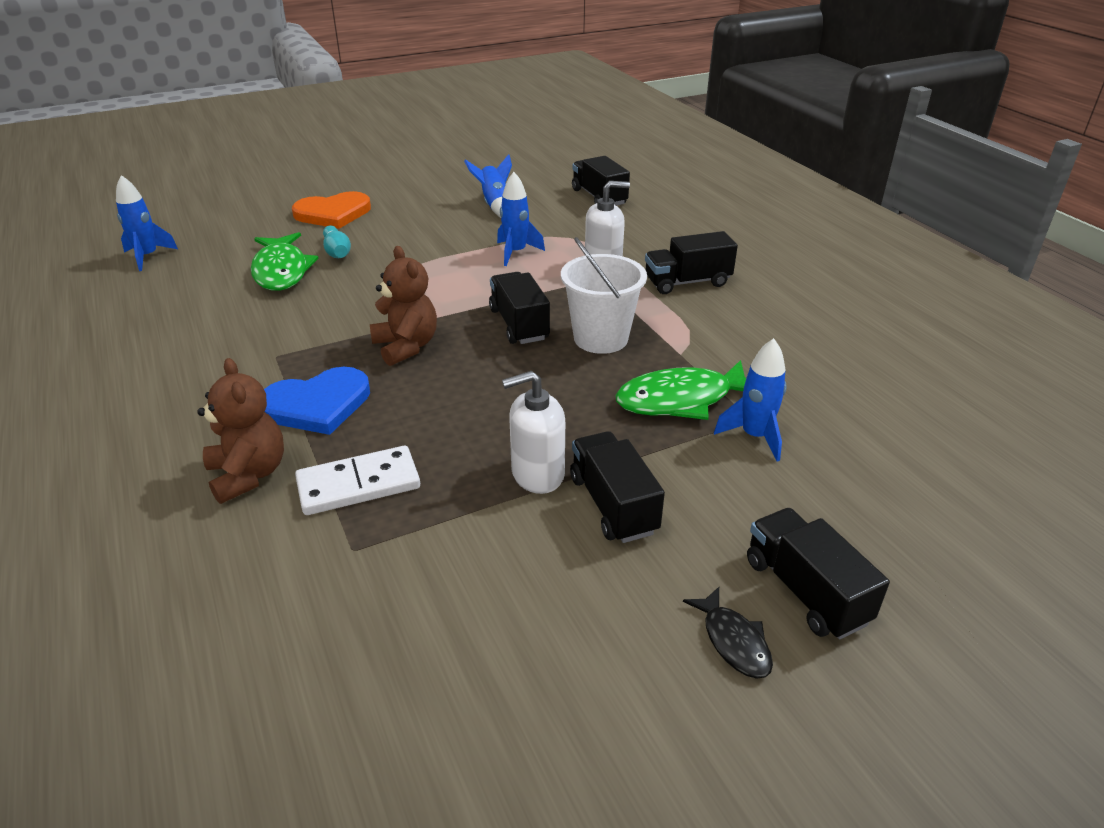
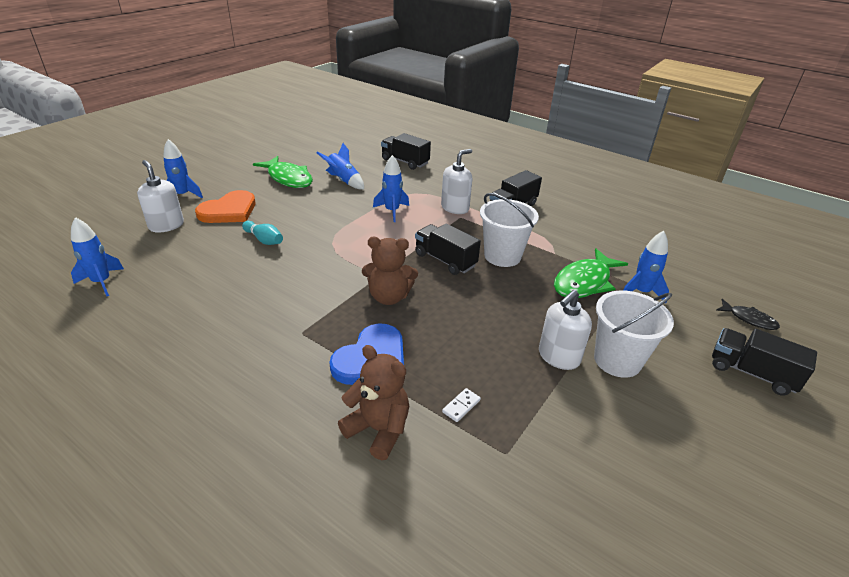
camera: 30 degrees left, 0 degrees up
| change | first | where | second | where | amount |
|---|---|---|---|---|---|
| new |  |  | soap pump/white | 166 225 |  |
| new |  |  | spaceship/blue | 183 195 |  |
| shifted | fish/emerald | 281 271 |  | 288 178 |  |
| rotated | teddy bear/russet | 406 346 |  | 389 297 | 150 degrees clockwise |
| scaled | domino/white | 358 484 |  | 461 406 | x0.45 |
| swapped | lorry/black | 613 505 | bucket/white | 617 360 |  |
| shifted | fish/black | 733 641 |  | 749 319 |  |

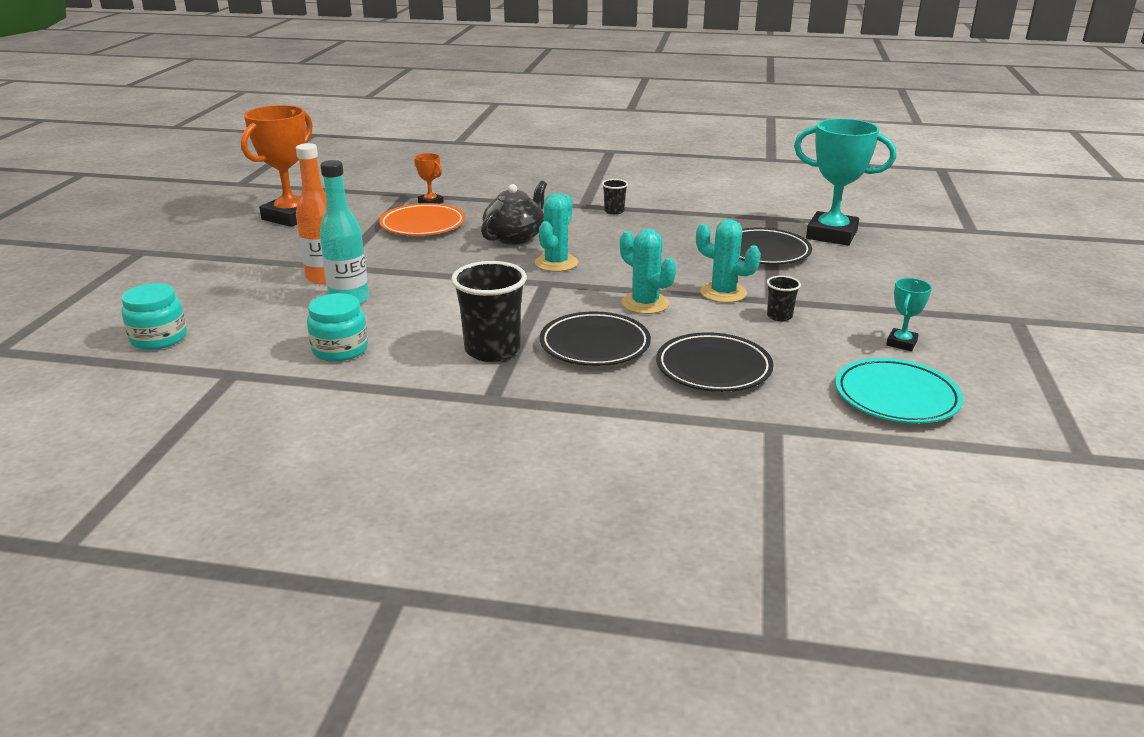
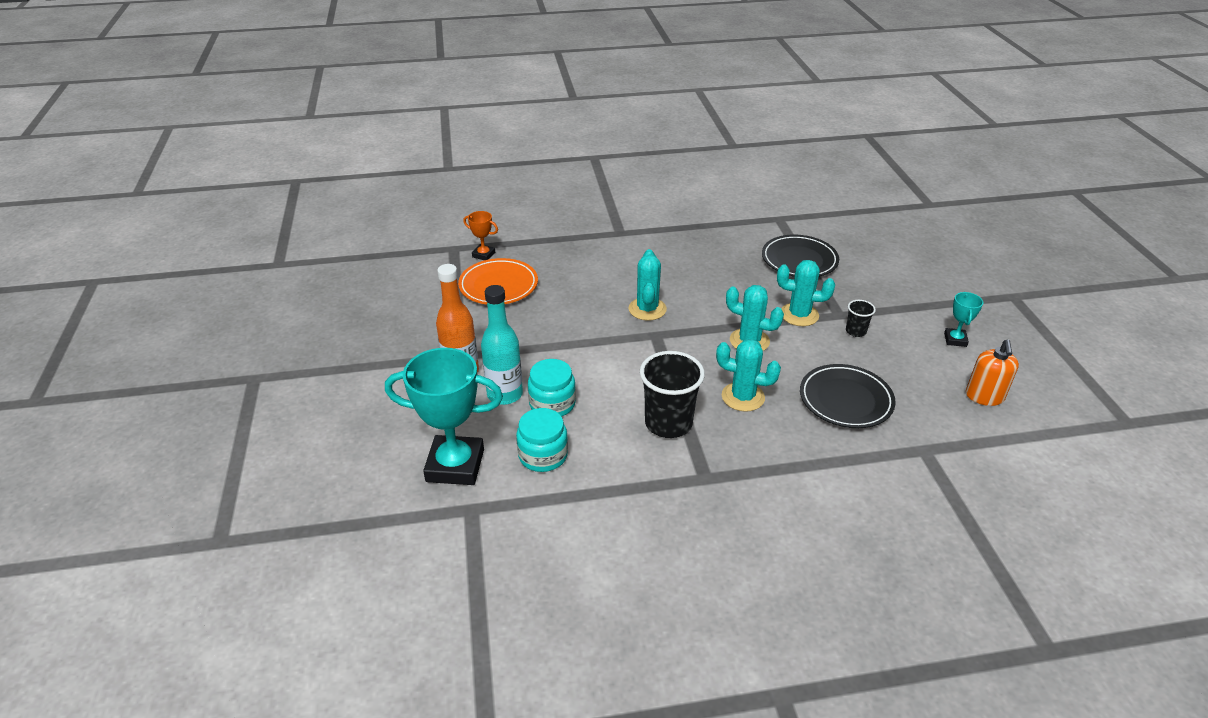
camera: 20 degrees left, 10 degrees up
| change | first | where | second | where | amount |
|---|---|---|---|---|---|
| shifted | prize cup/teal | 831 235 |  | 455 465 |  |
| shifted | jam jar/teal | 159 338 |  | 552 404 |  |
| swapped | plate/black | 595 345 | saguaro cactus/teal | 743 397 |  |
| swapped | plate/teal | 896 397 | soap pump/bright orange | 984 396 |  |
| gone | prize cup/bright orange | 291 217 |  |  |  |
| gone | china teapot/black | 515 237 |  |  |  |
| gone | cup/black | 614 211 |  |  |  |

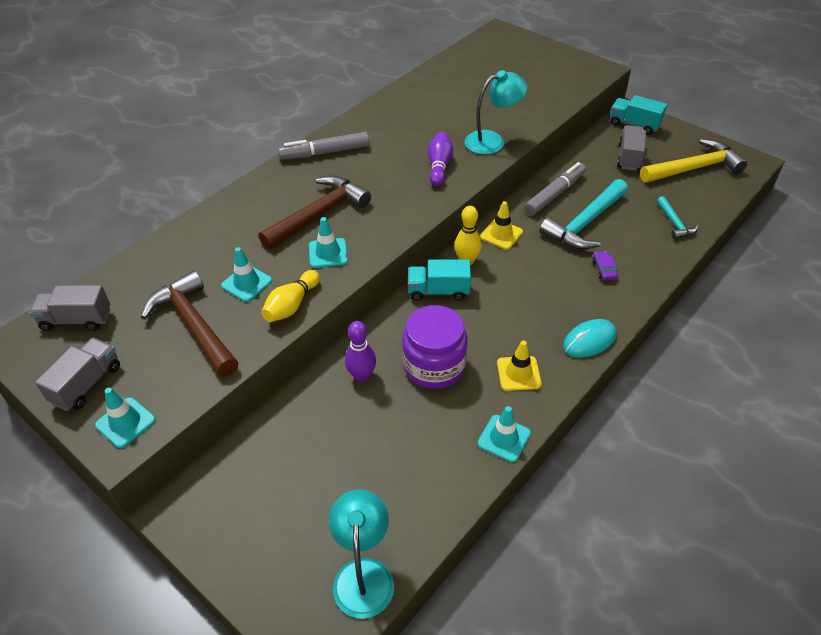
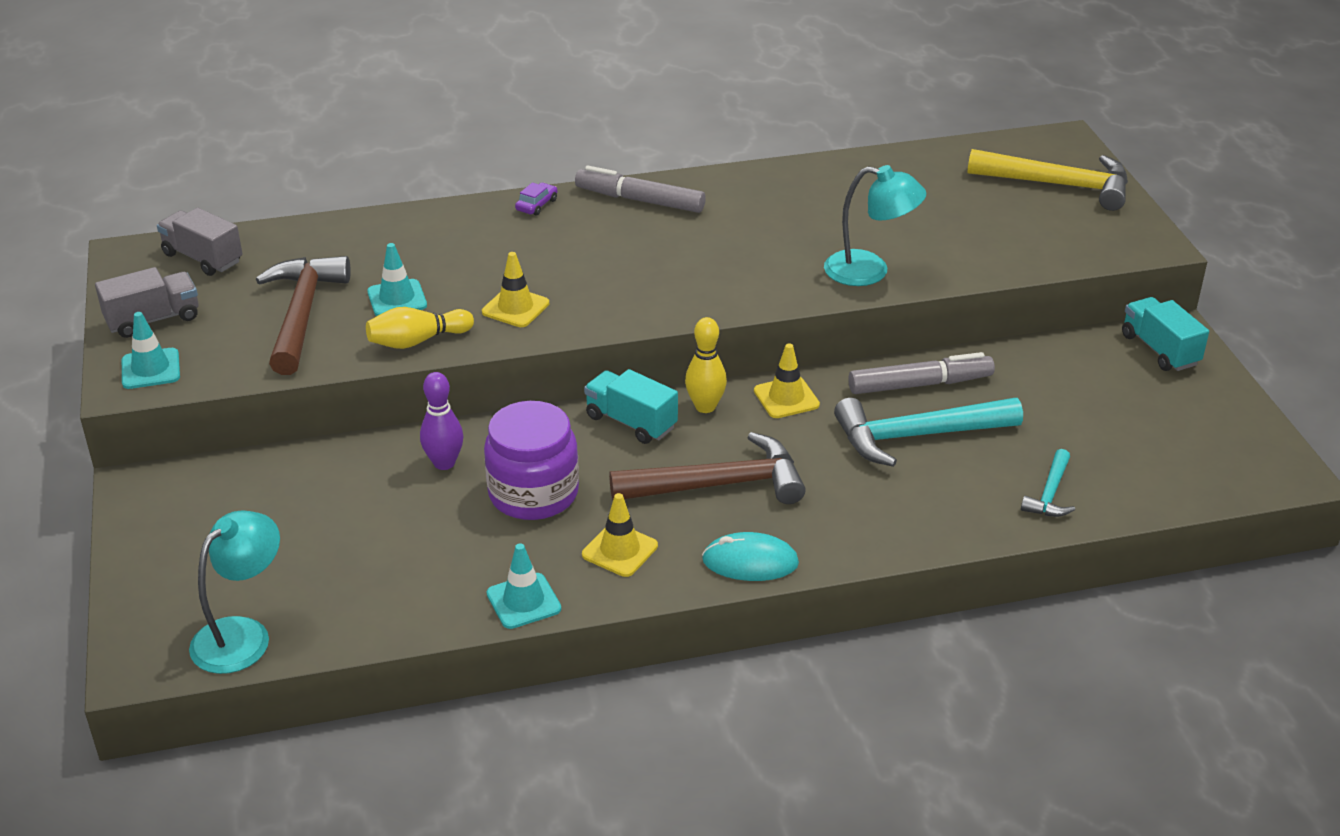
camera: 35 degrees right, 10 degrees down
| change | first | where | second | where | amount |
|---|---|---|---|---|---|
| repainted | traffic cone/teal | 328 253 | traffic cone/yellow | 515 308 |  |
| shifted | toy car/purple | 604 269 |  | 536 205 |  |
| shifted | hammer/russet | 319 214 |  | 719 484 |  |
| shifted | hammer/yellow | 694 168 |  | 1059 185 |  |
| gone | bowling pin/purple | 439 166 |  |  |  |
| gone | lorry/grey | 629 157 |  |  |  |

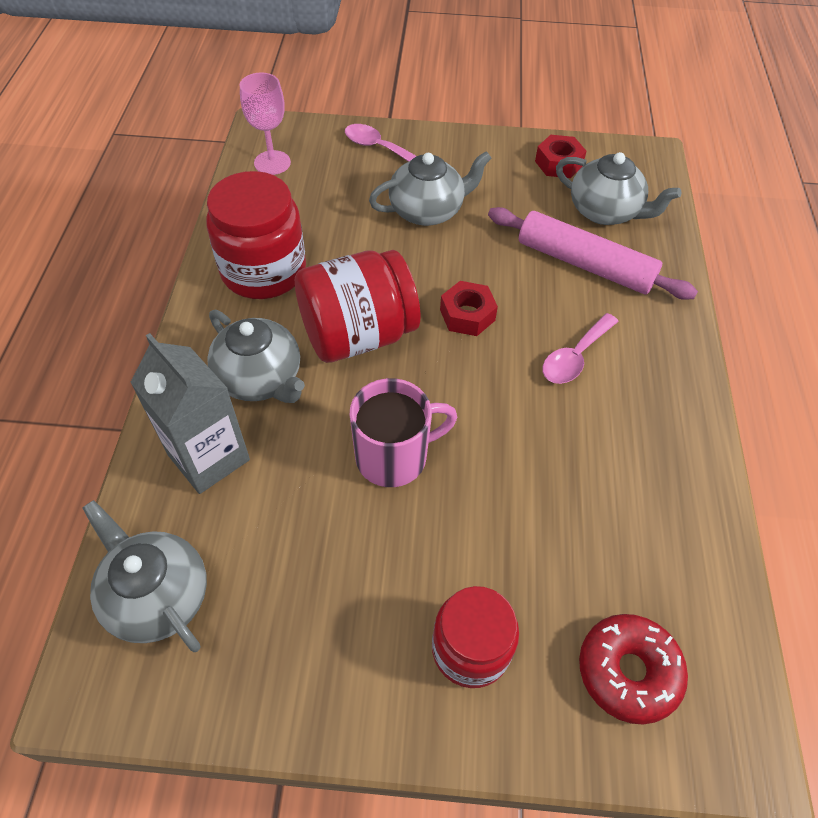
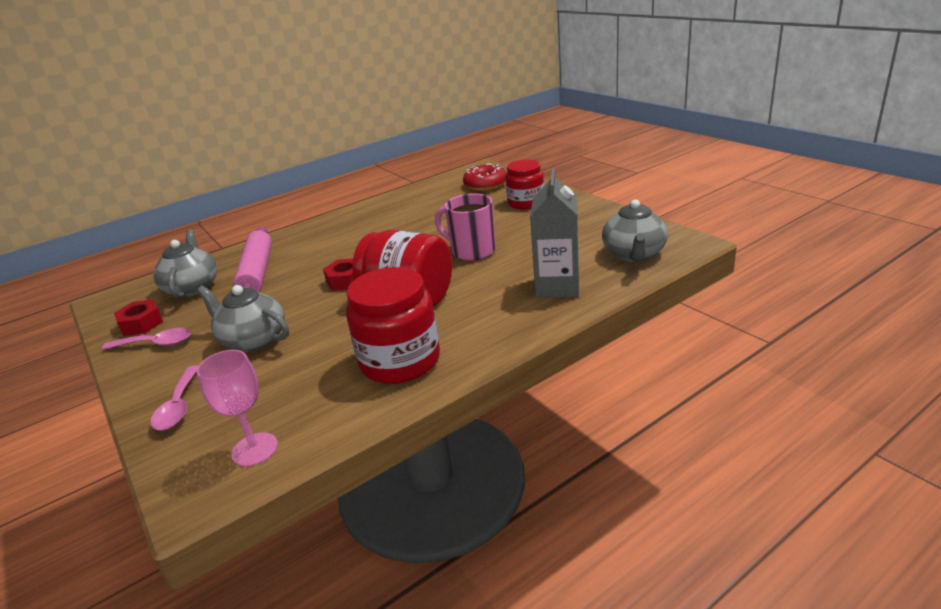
camera: 125 degrees left, 25 degrees down
| change | first | where | second | where | amount |
|---|---|---|---|---|---|
| shifted | teaspoon/rose-pink | 575 357 |  | 156 344 |  |
| gone | china teapot/grey | 260 379 |  |  |  |

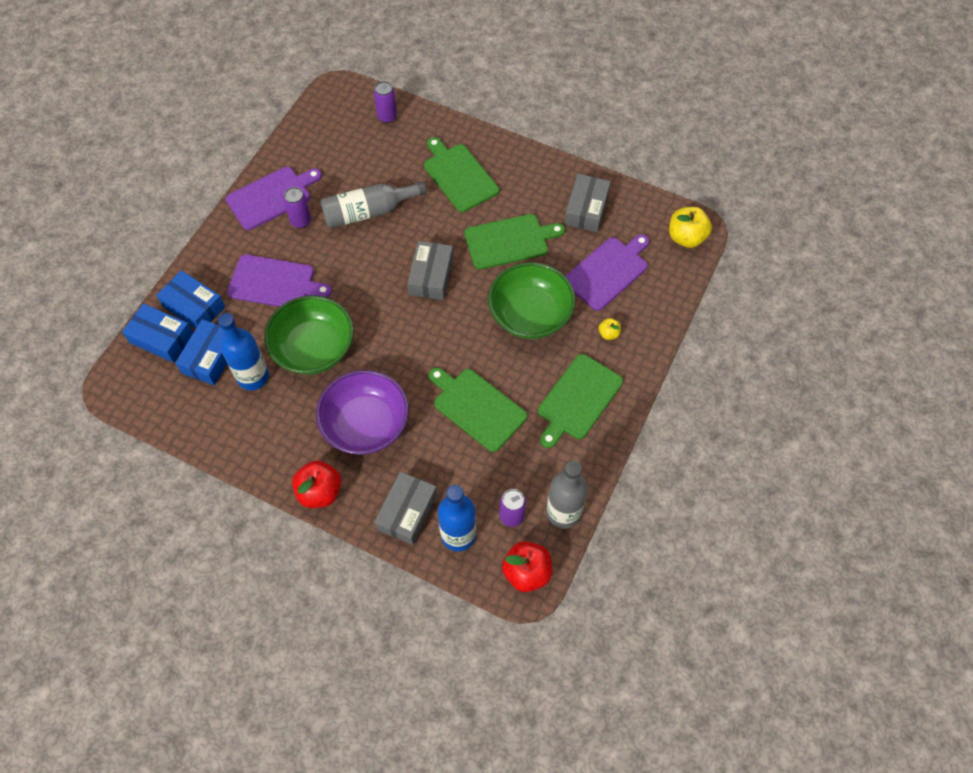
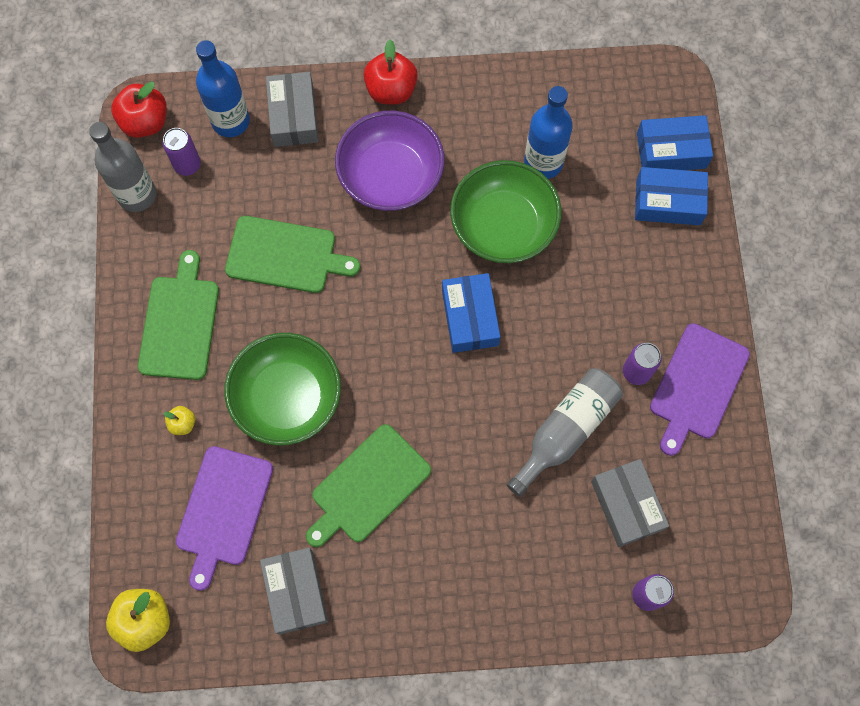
camera: 150 degrees right, 10 degrees up
| change | first | where | second | where | amount |
|---|---|---|---|---|---|
| shifted | parcel/blue | 211 357 |  | 470 317 |  |
| shifted | parcel/grey | 431 276 |  | 626 505 |  |
| gone | cutting board/purple | 275 283 |  |  |  |
| gone | cutting board/emerald | 459 176 |  |  |  |

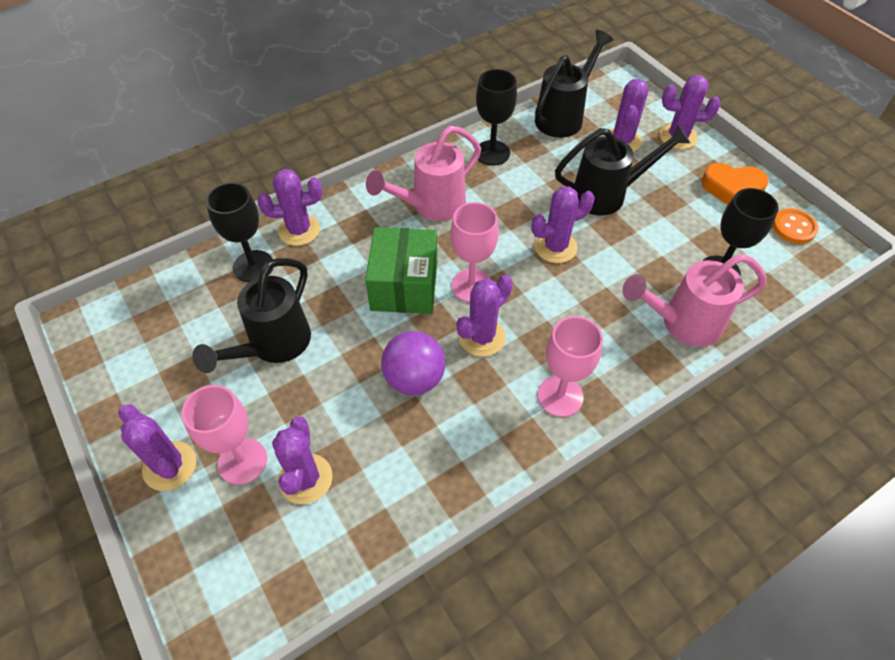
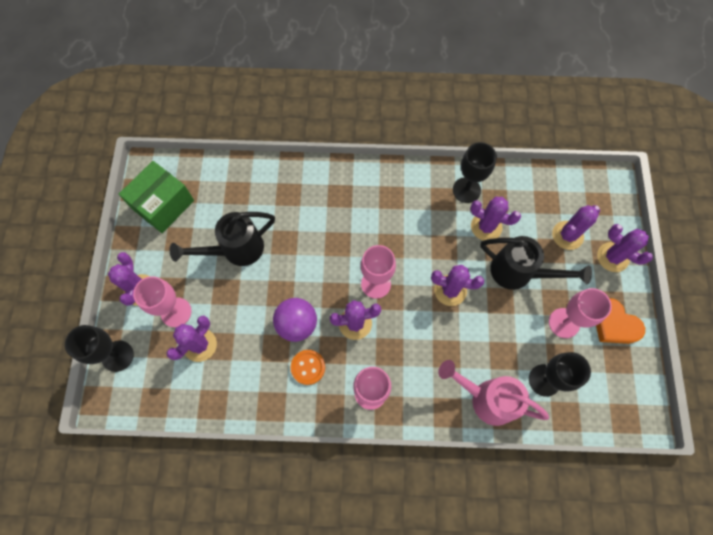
camera: 35 degrees right, 15 degrees up
| change | first | where | second | where | amount |
|---|---|---|---|---|---|
| shifted | goblet/black | 253 266 |  | 117 356 |  |
| shifted | parcel/emerald | 404 285 |  | 163 204 |  |
| shifted | shirt button/bright orange | 794 227 |  | 308 367 |  |
| shifted | saguaro cactus/purple | 299 230 |  | 486 227 |  |
| new |  |  | goblet/rose-pink | 564 323 |  |
| gone | watering can/rose-pink | 431 206 |  |  |  |
| gone | watering can/black | 563 117 |  |  |  |

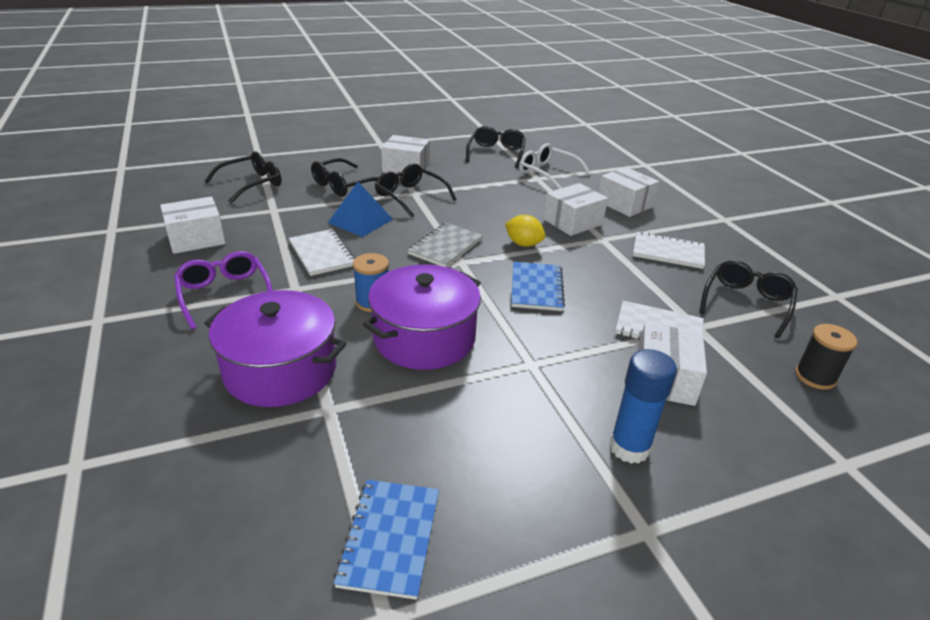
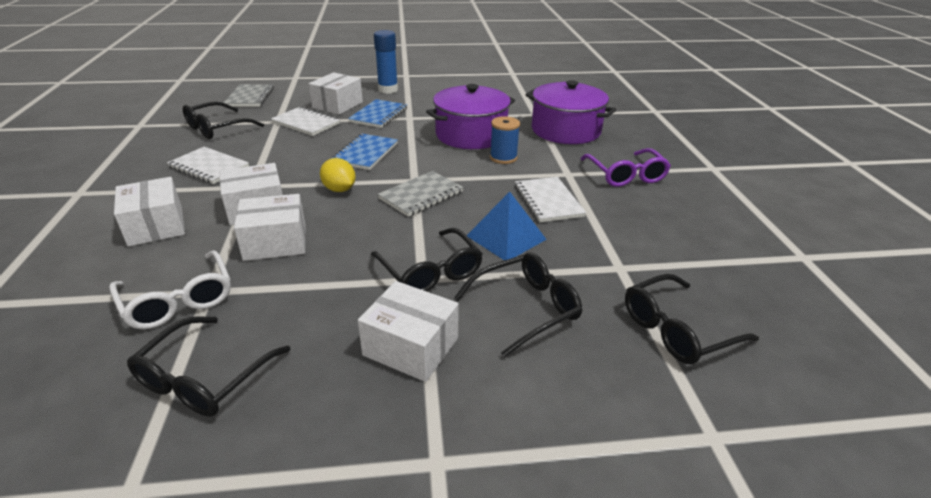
camera: 165 degrees left, 0 degrees up
| change | first | where | second | where | amount |
|---|---|---|---|---|---|
| swapped | reel of thread/black | 815 377 | notebook/grey | 250 97 |  |
| shifted | parcel/white | 196 238 |  | 275 242 |  |
| shifted | notebook/blue | 390 538 |  | 378 115 |  |

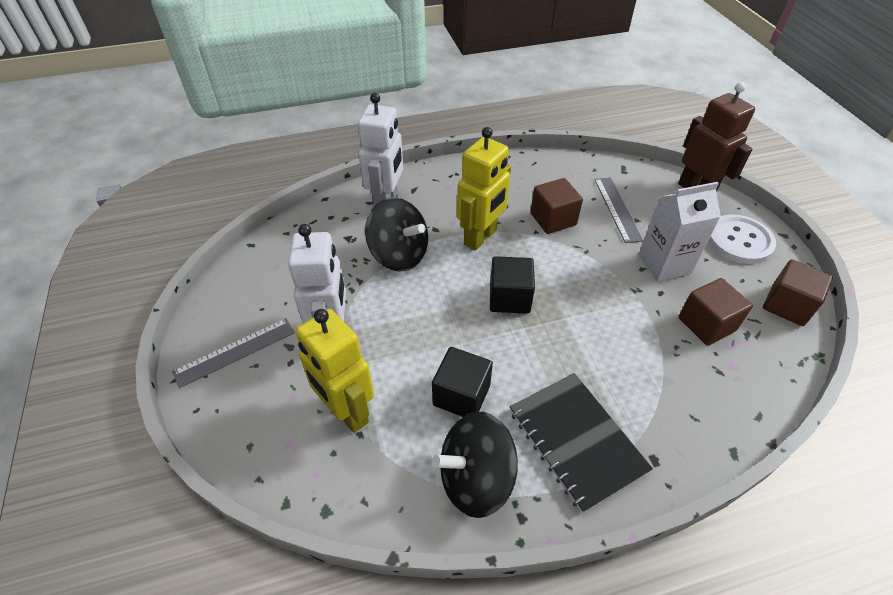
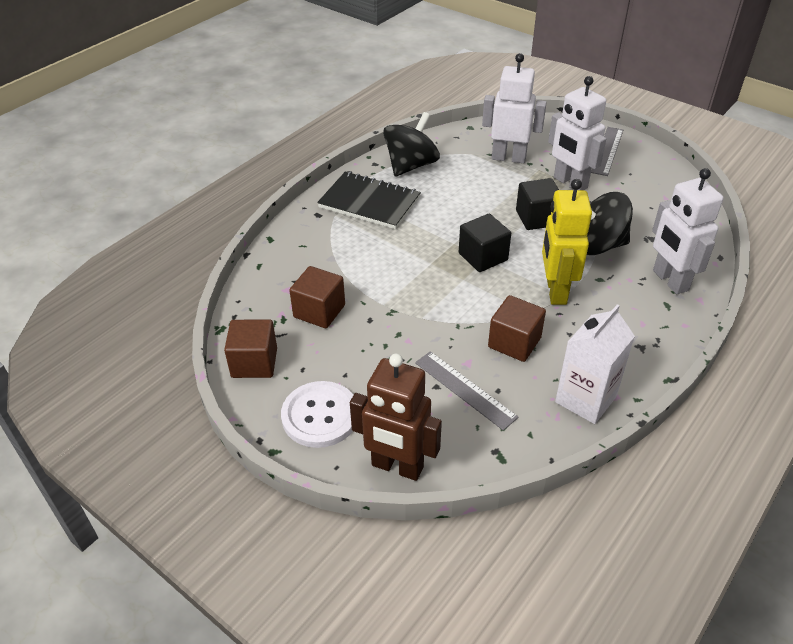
camera: 145 degrees right, 5 degrees down
| change | first | where | second | where | amount |
|---|---|---|---|---|---|
| repainted | robot/yellow | 346 412 | robot/white | 508 158 |  |
| shifted | block/black | 461 395 |  | 537 218 |  |
| shifted | juice carton/white | 664 264 |  | 585 399 |  |

